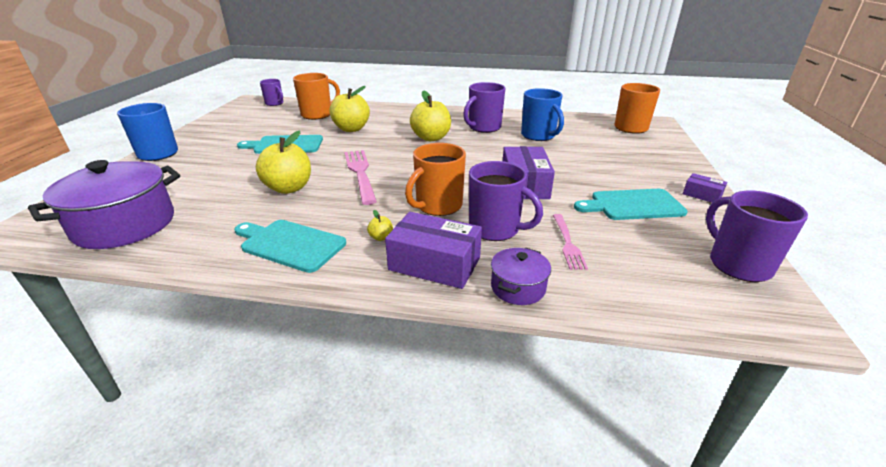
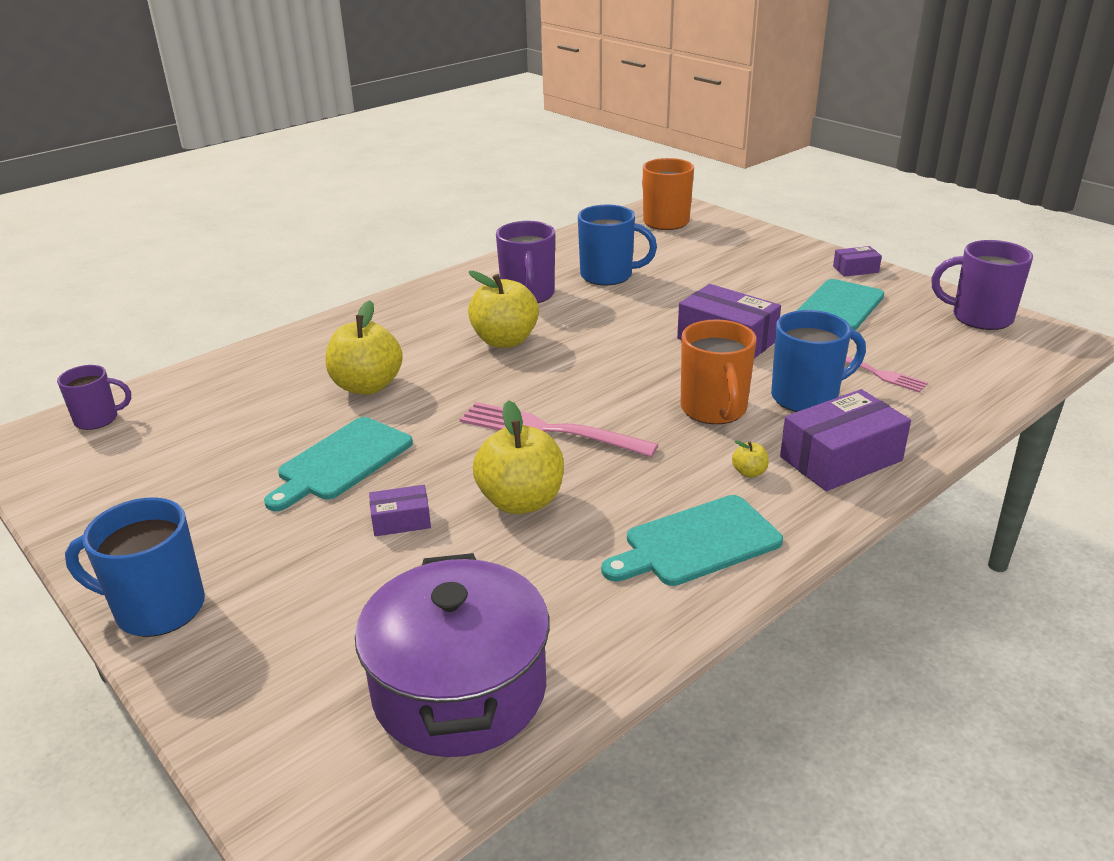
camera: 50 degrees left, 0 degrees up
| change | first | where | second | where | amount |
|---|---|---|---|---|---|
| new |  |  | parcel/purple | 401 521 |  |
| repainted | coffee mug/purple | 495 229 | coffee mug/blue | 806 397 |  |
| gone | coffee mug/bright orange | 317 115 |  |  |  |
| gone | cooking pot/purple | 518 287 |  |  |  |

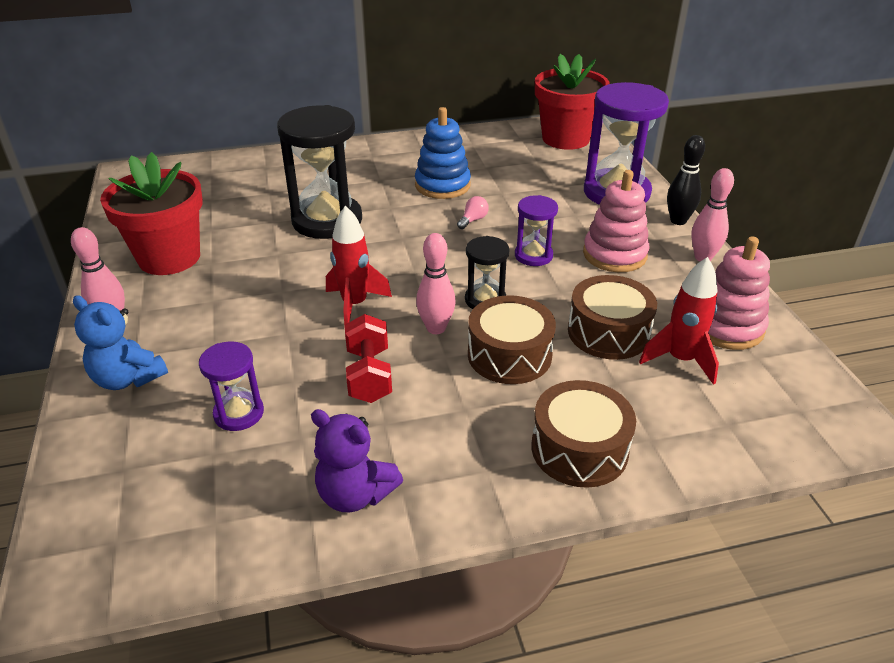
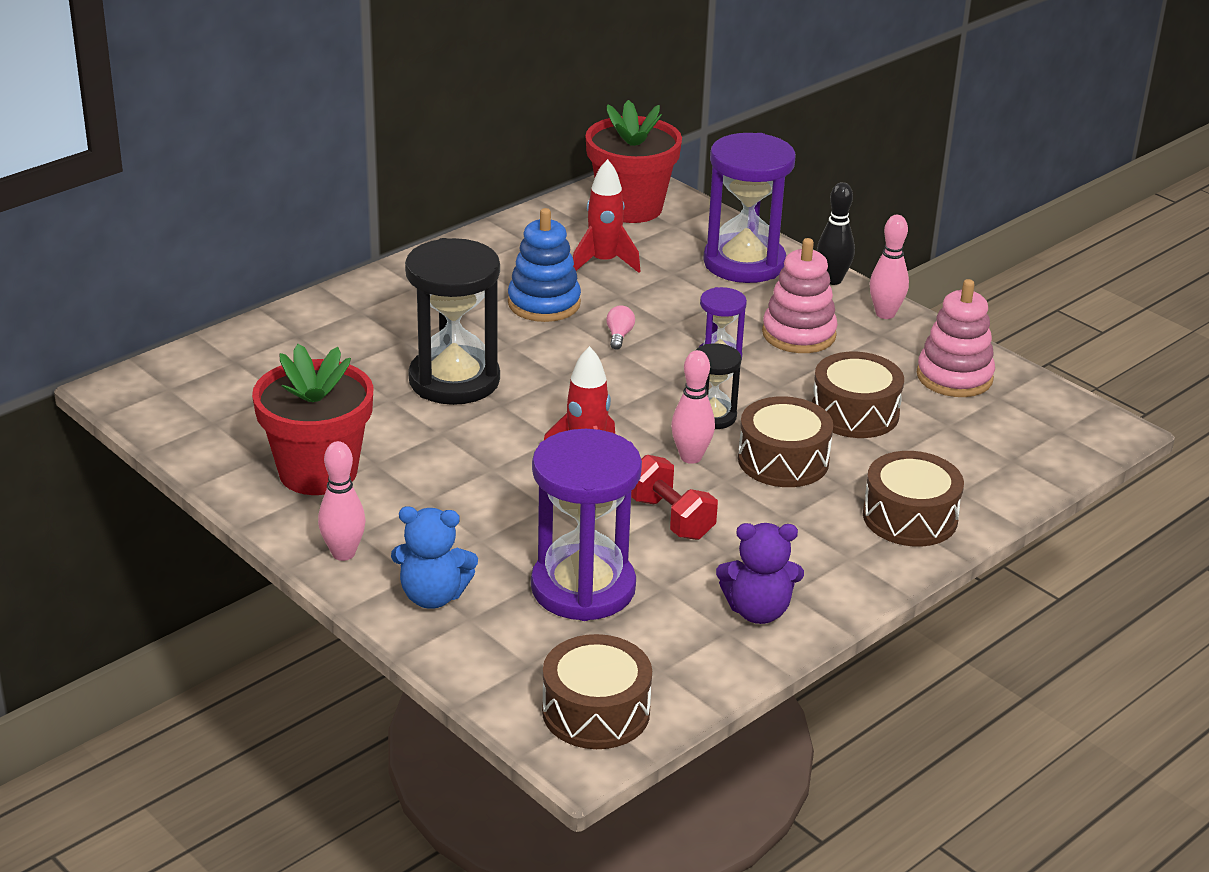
camera: 30 degrees left, 5 degrees down
| change | first | where | second | where | amount |
|---|---|---|---|---|---|
| scaled | hourglass/purple | 239 413 |  | 583 588 | x1.95 |
| new |  |  | snare drum/russet | 596 711 |  |
| shifted | spaceship/crimson | 680 360 |  | 604 262 |  |

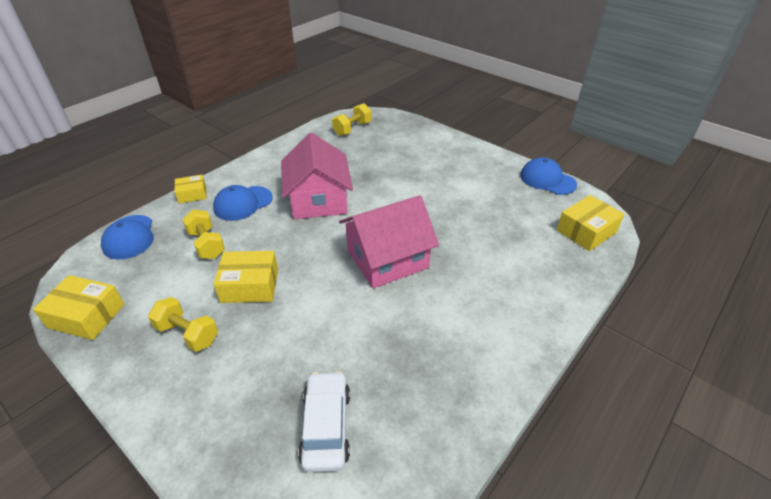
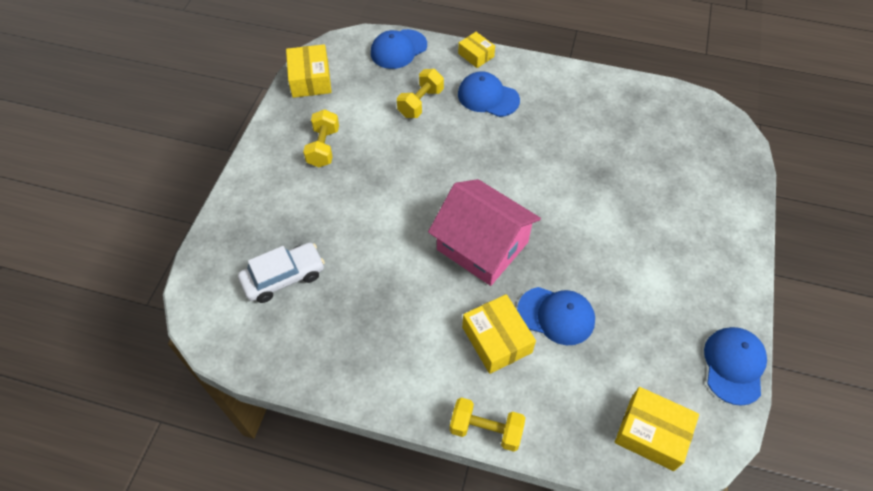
camera: 65 degrees right, 15 degrees up
| change | first | where | second | where | amount |
|---|---|---|---|---|---|
| shifted | hand weight/yellow | 352 129 |  | 486 429 |  |
| shifted | parcel/yellow | 250 285 |  | 496 340 |  |
| new |  |  | peaked cap/blue | 556 315 |  |
| gone | toy house/rose-pink | 318 200 |  |  |  |

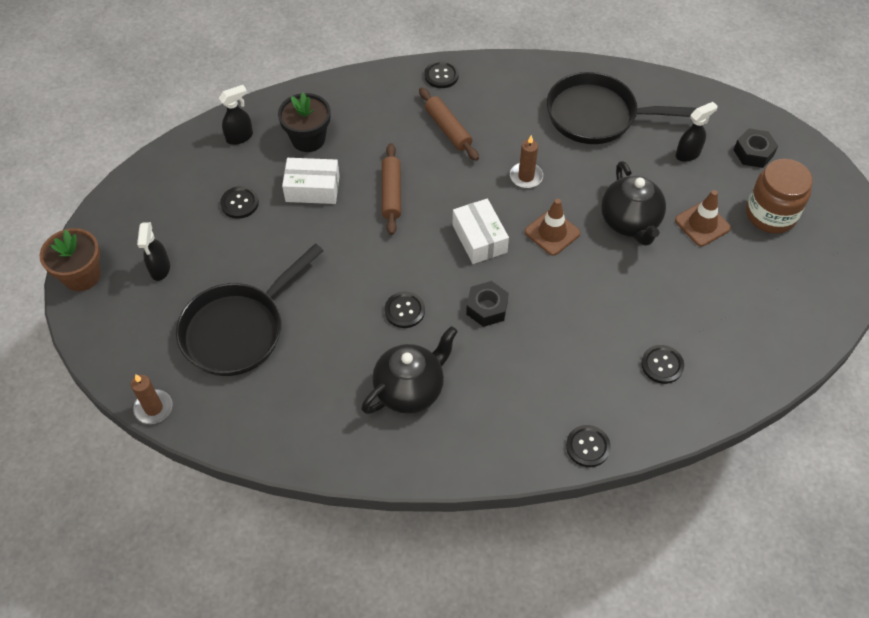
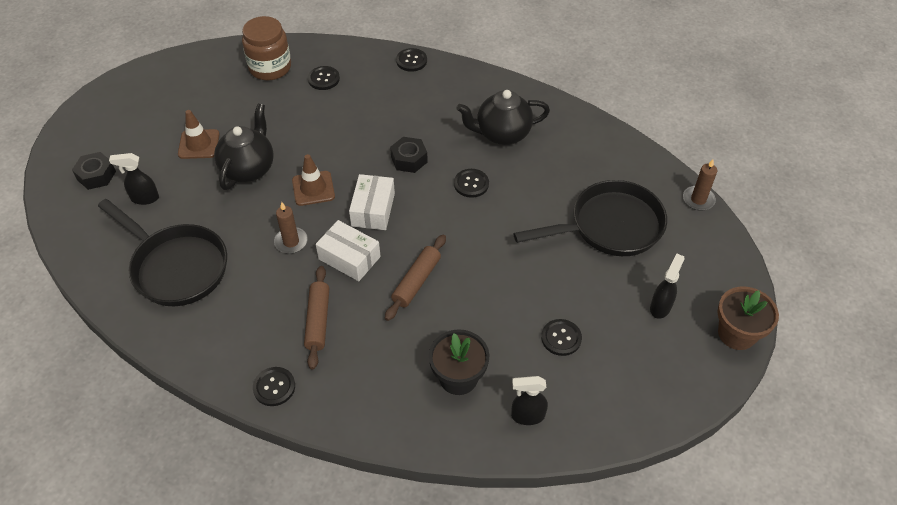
camera: 150 degrees left, 5 degrees down
| change | first | where | second | where | amount |
|---|---|---|---|---|---|
| shifted | jam jar/russet | 770 214 |  | 270 67 |  |
| shifted | parcel/white | 312 188 |  | 349 258 |  |

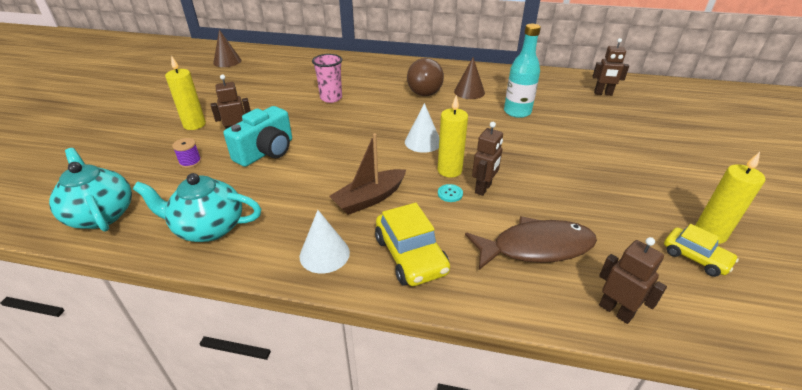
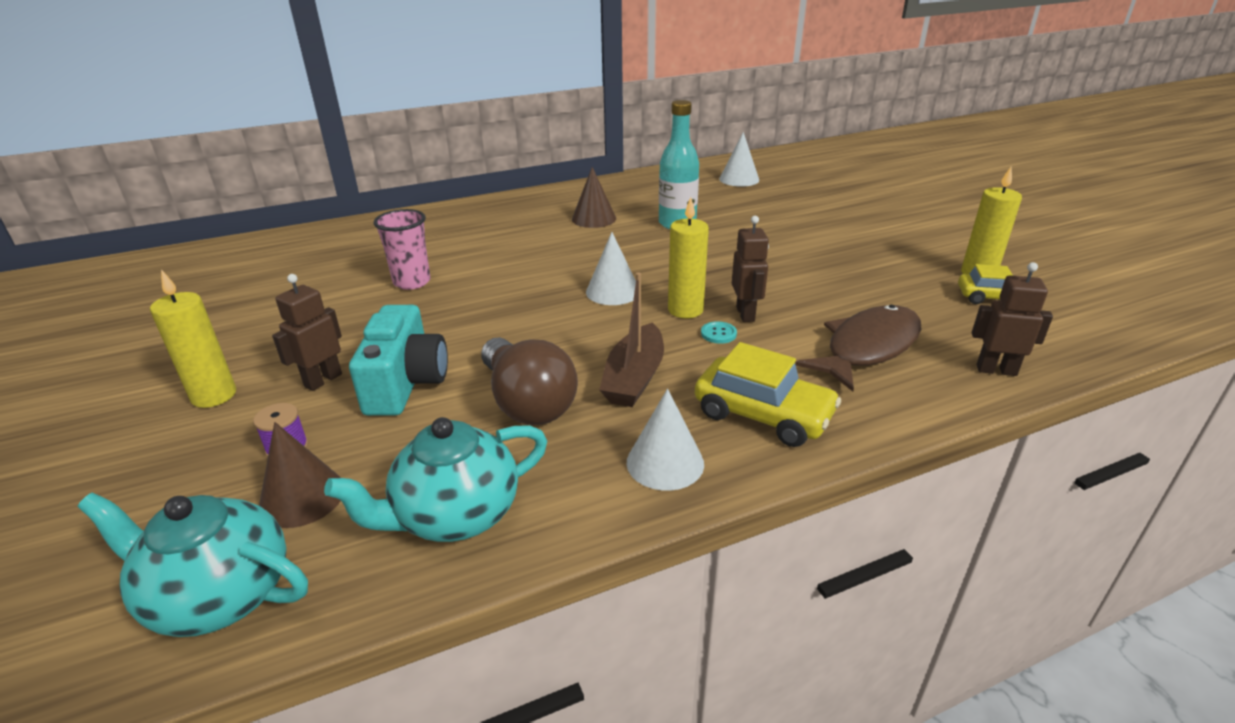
camera: 35 degrees left, 5 degrees down
| change | first | where | second | where | amount |
|---|---|---|---|---|---|
| shifted | cone shape/russet | 227 61 |  | 302 497 |  |
| shifted | bulb/russet | 425 89 |  | 527 402 |  |
| swapped | robot/russet | 603 94 | cone shape/white | 739 179 |  |

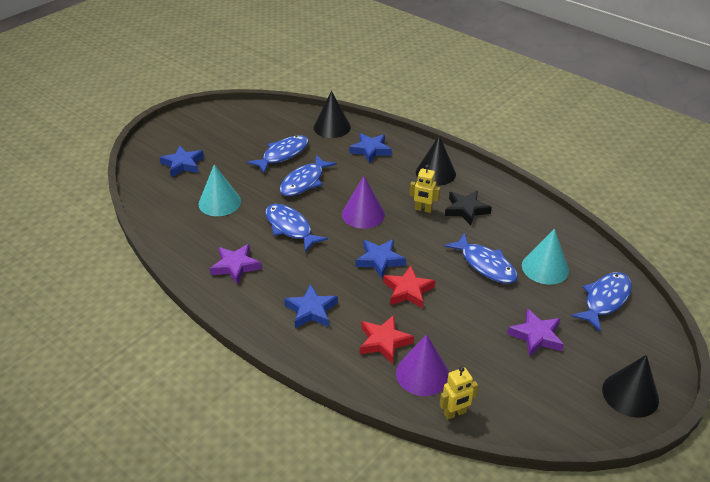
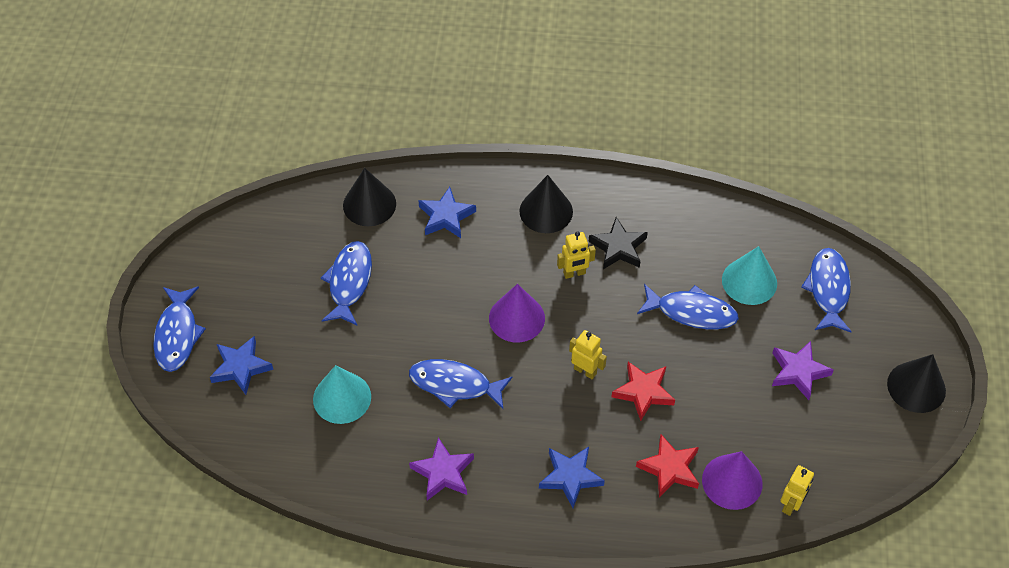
camera: 35 degrees left, 15 degrees up
| change | first | where | second | where | amount |
|---|---|---|---|---|---|
| shifted | fish/blue | 304 182 |  | 177 335 |  |
| swapped | star/blue | 379 260 | robot/yellow | 585 371 |  |

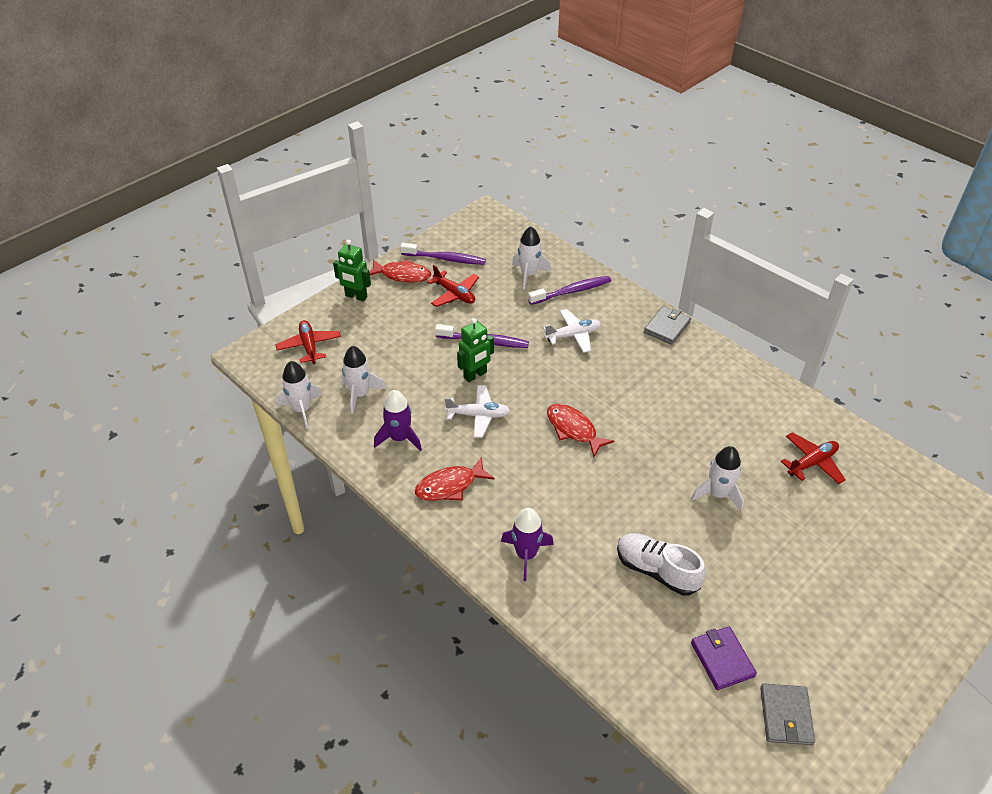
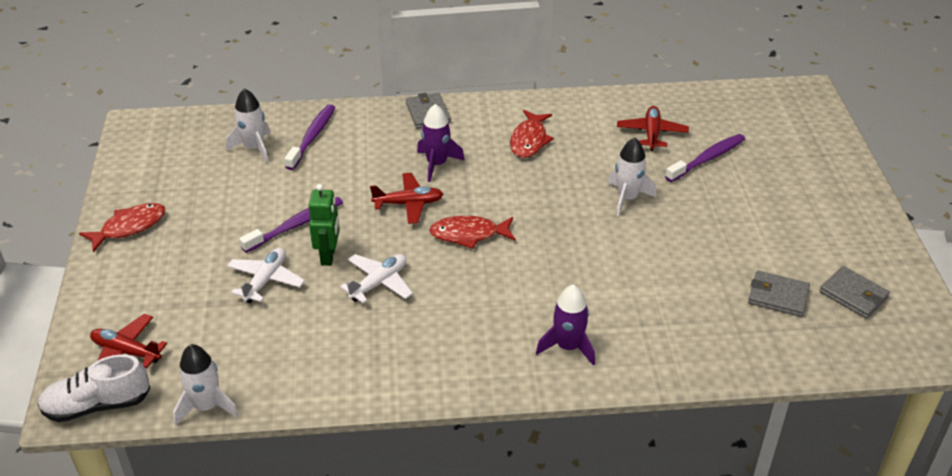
camera: 50 degrees left, 5 degrees down
| change | first | where | second | where | amount |
|---|---|---|---|---|---|
| shifted | lace-up shoe/white | 657 571 |  | 97 405 |  |
| shifted | toy plane/white | 573 335 |  | 266 280 |  |
| shifted | toy plane/crimson | 454 294 |  | 408 204 |  |
| shifted | spaceship/purple | 399 438 |  | 437 164 |  |
| shifted | fish/crimson | 450 486 |  | 529 140 |  |
| shifted | tooth brush/purple | 445 259 |  | 707 159 |  |
| repainted | card wallet/purple | 722 659 | card wallet/grey | 778 296 |  |
| gone | robot/emerald | 356 296 |  |  |  |
| gone | spaceship/white | 360 394 |  |  |  |

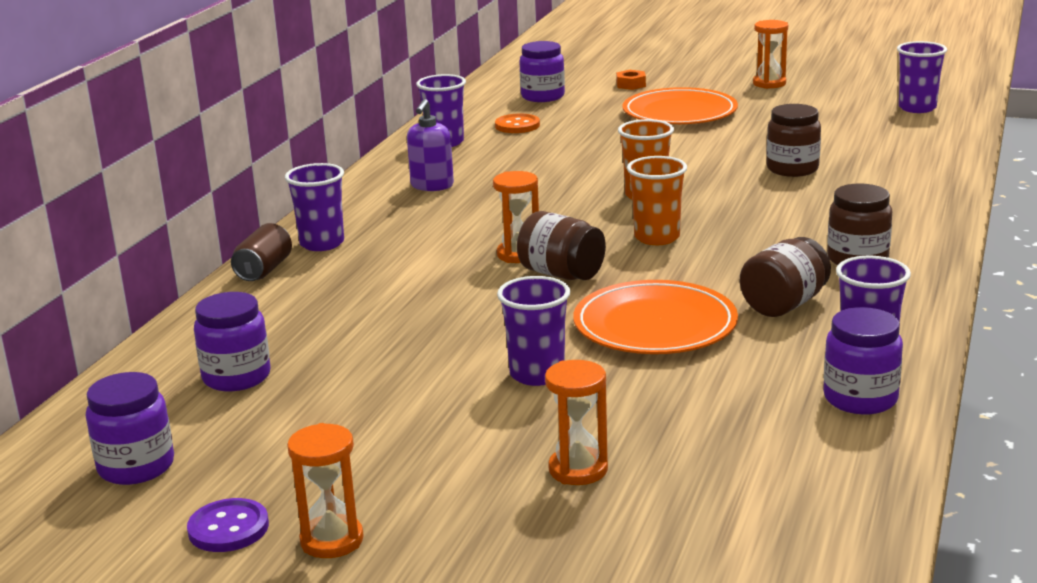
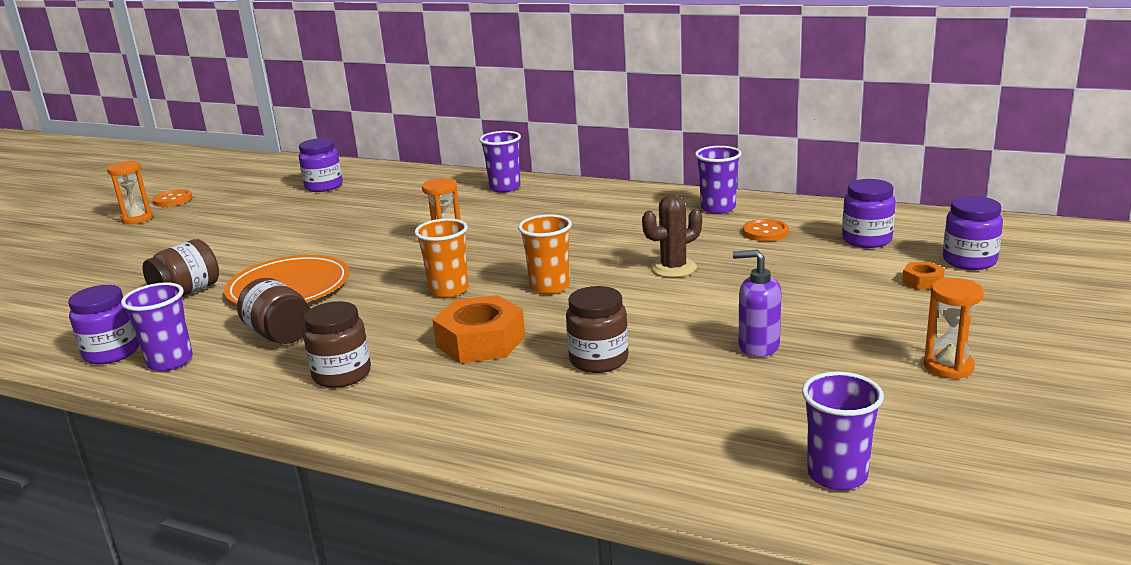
camera: 95 degrees right, 0 degrees up
| change | first | where | second | where | amount |
|---|---|---|---|---|---|
| shifted | jam jar/russet | 561 274 |  | 187 292 |  |
| repainted | shirt button/purple | 228 528 | shirt button/bright orange | 172 200 |  |
| new |  |  | nut/bright orange | 480 341 |  |
| new |  |  | saguaro cactus/russet | 673 268 |  |
| shifted | soap pump/purple | 432 186 |  | 758 346 |  |
| shifted | jam jar/purple | 136 467 |  | 969 261 |  |
| gone | soda can/russet | 264 270 |  |  |  |
| gone | cup/purple | 537 374 |  |  |  |
| gone | hourglass/bright orange | 578 470 |  |  |  |
| gone | plate/bright orange | 679 113 |  |  |  |

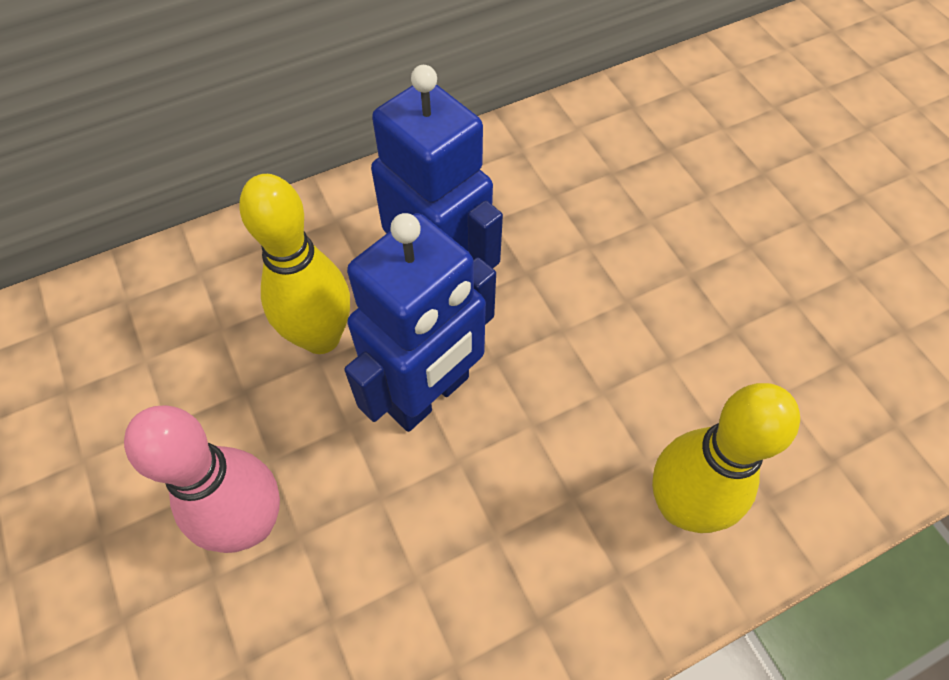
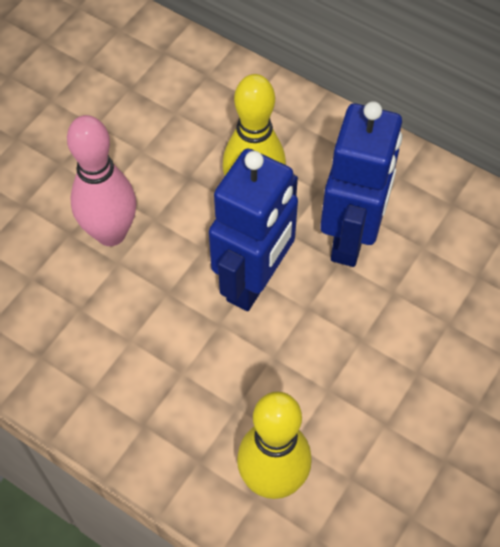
camera: 60 degrees right, 0 degrees up
| change | first | where | second | where | amount |
|---|---|---|---|---|---|
| rotated | robot/blue | 429 395 |  | 254 282 | 75 degrees counterclockwise |

